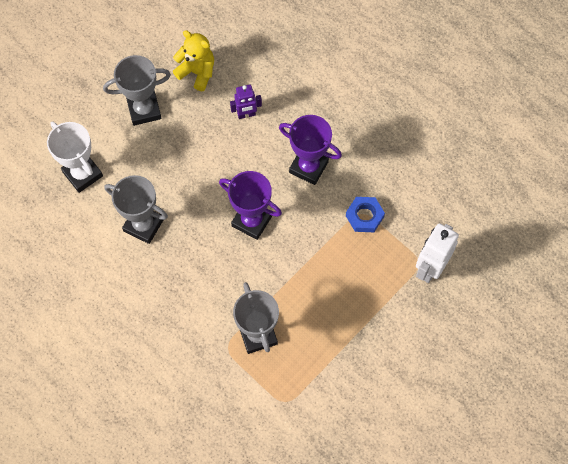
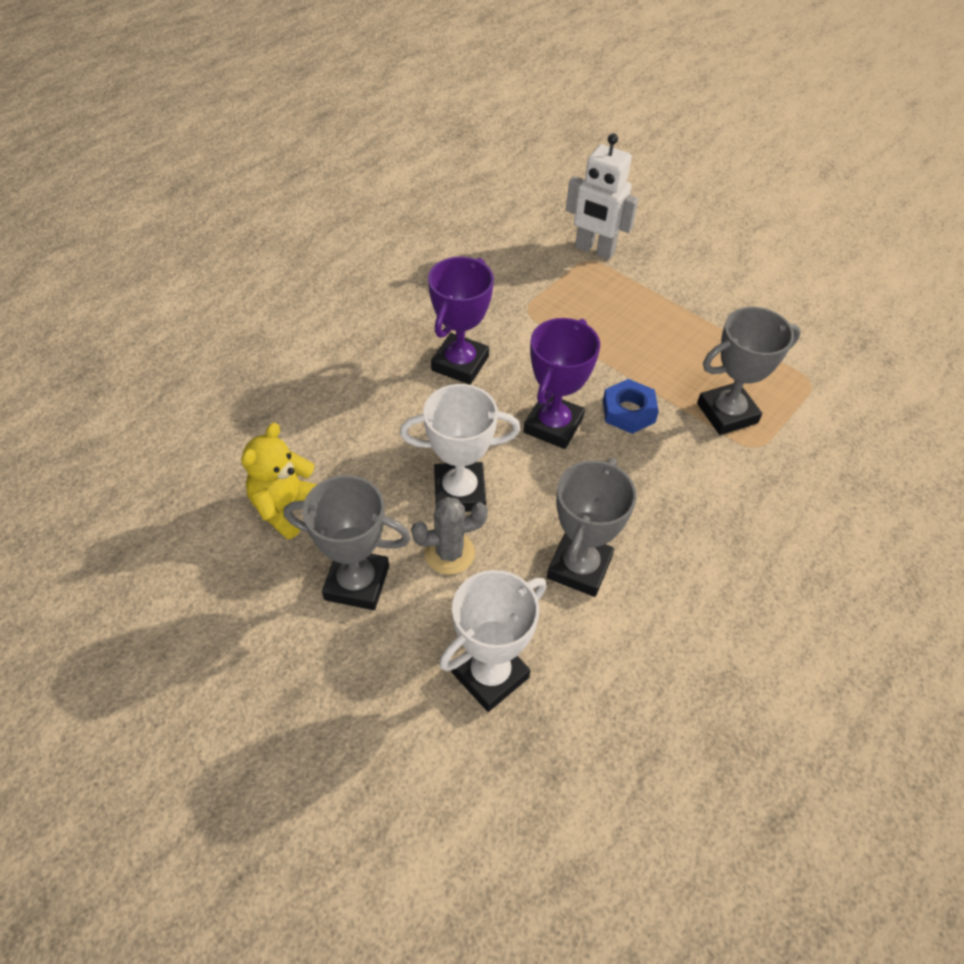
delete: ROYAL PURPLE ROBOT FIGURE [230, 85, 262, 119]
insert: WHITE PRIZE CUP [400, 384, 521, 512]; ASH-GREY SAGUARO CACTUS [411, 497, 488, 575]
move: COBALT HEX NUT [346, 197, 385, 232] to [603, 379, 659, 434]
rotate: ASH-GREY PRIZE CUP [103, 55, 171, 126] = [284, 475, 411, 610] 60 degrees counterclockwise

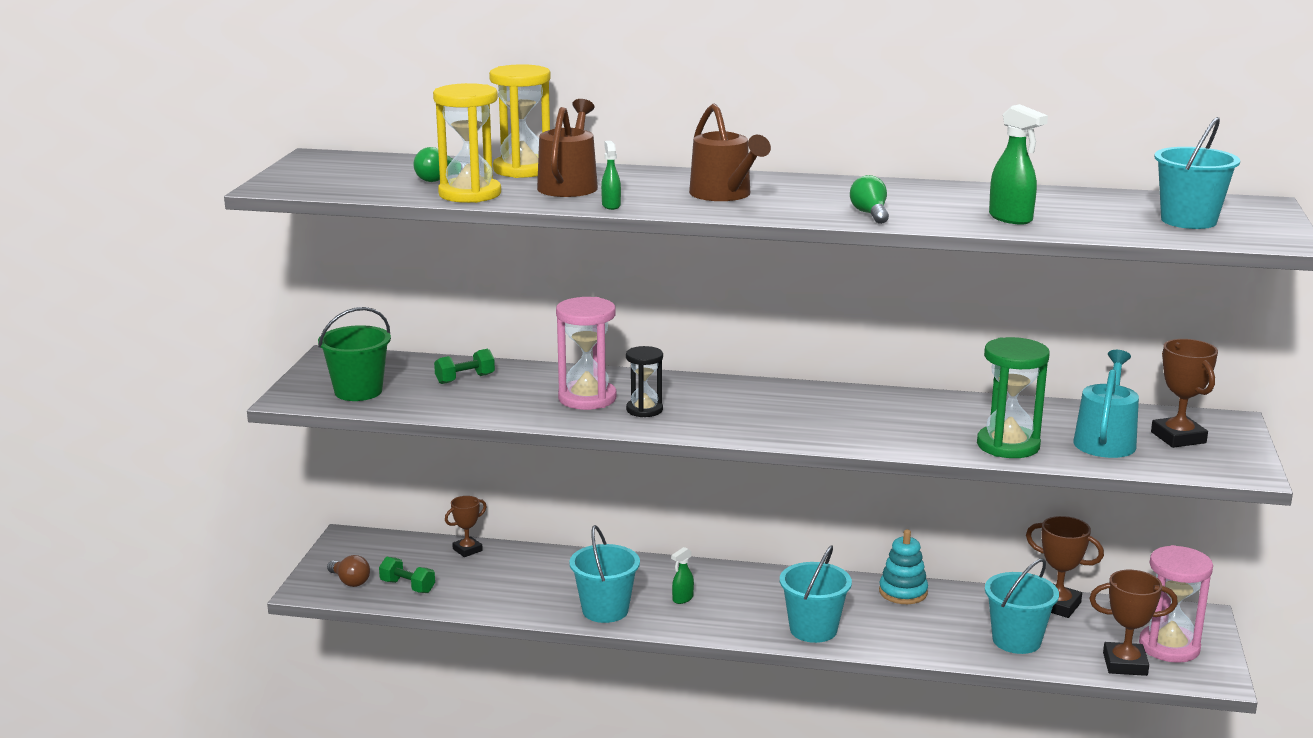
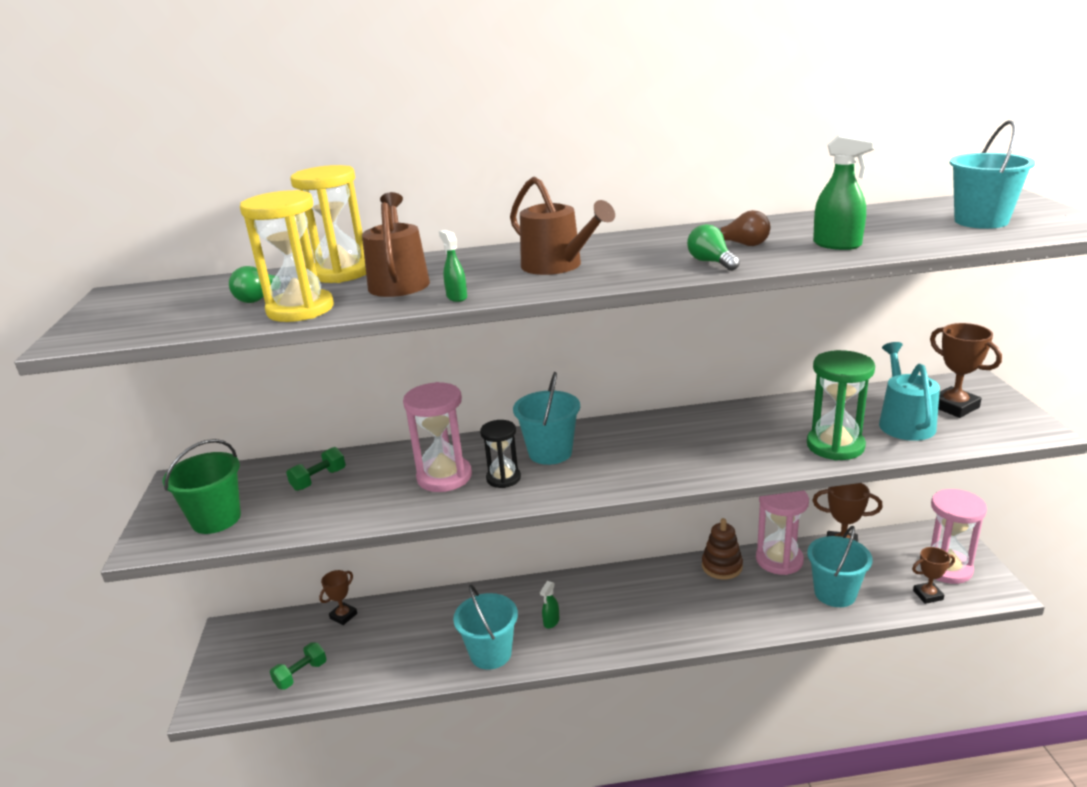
insert: ROSY HOURGLASS [756, 491, 809, 575]
move: RUSSET LIGHT BULB [327, 555, 370, 587] to [718, 210, 770, 246]; TEAL SAND BUCKET [780, 545, 852, 643] to [513, 372, 580, 465]
recolor: TEAL STACKING TOY [879, 529, 928, 604] to RUSSET STACKING TOY [702, 518, 743, 580]
rotate: EMERALD FREE WEIGHT [379, 557, 435, 593] = [270, 642, 327, 690] 60 degrees counterclockwise
resize: RUSSET PRIZE CUP [1089, 570, 1178, 676] = [912, 547, 955, 604] x0.65

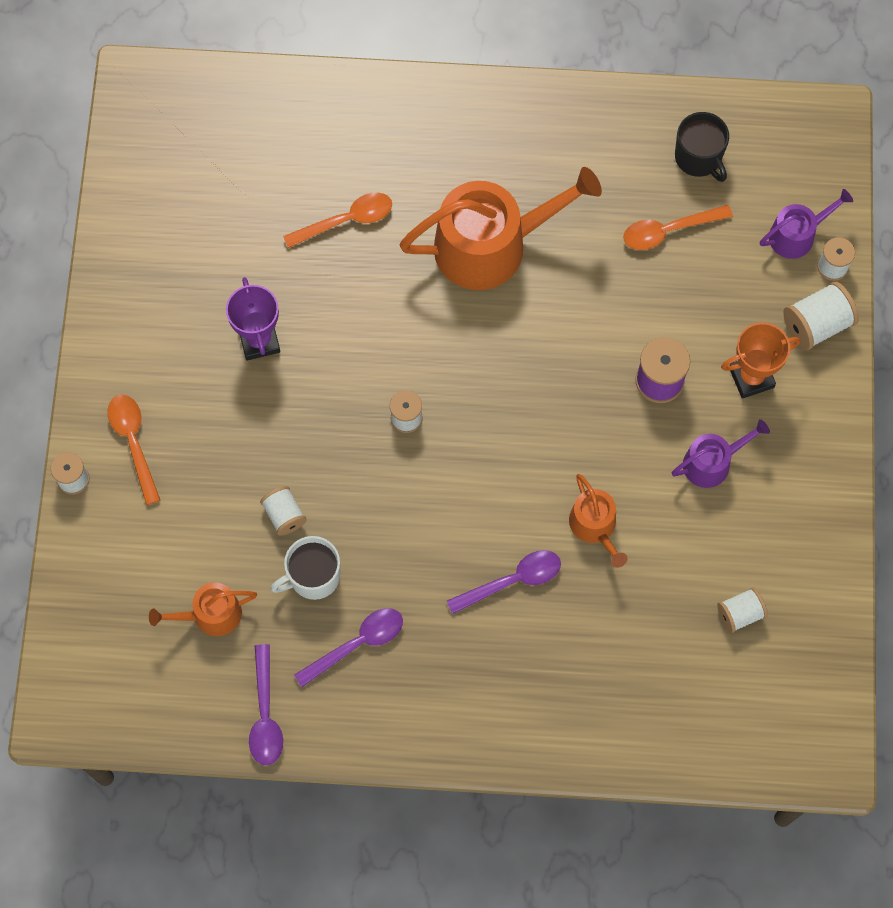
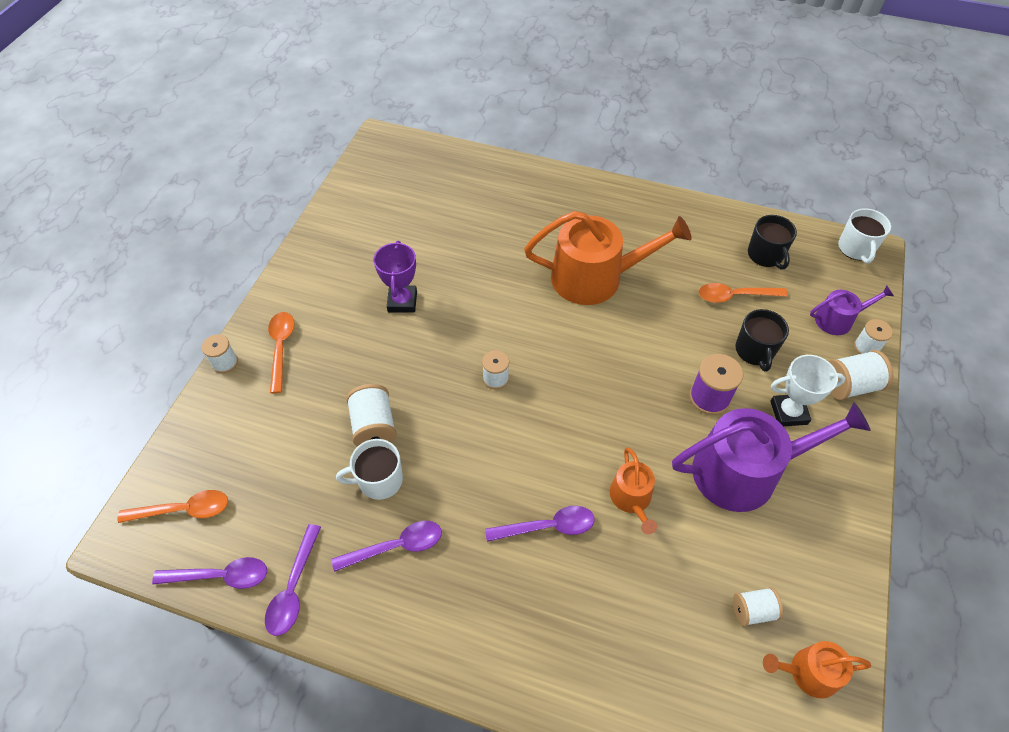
insert: ROYAL PURPLE TABLESPOON [152, 557, 267, 589]; JET-BLACK MUG [735, 309, 789, 372]; WHITE MUG [838, 208, 891, 264]
move: ORANGE-COLOURED WATERING CAN [149, 582, 257, 636] to [763, 641, 871, 699]; ORANGE-COLOURED TABLESPOON [283, 193, 392, 248] to [118, 490, 228, 523]
recolor: ORANGE-COLOURED PRIZE CUP [721, 323, 800, 399] to WHITE PRIZE CUP [770, 355, 846, 426]
resize: WHITE REEL OF THREAD [260, 486, 307, 536] = [346, 384, 397, 447] x1.54; ROYAL PURPLE WATERING CAN [672, 419, 770, 488] = [672, 402, 871, 512] x1.99

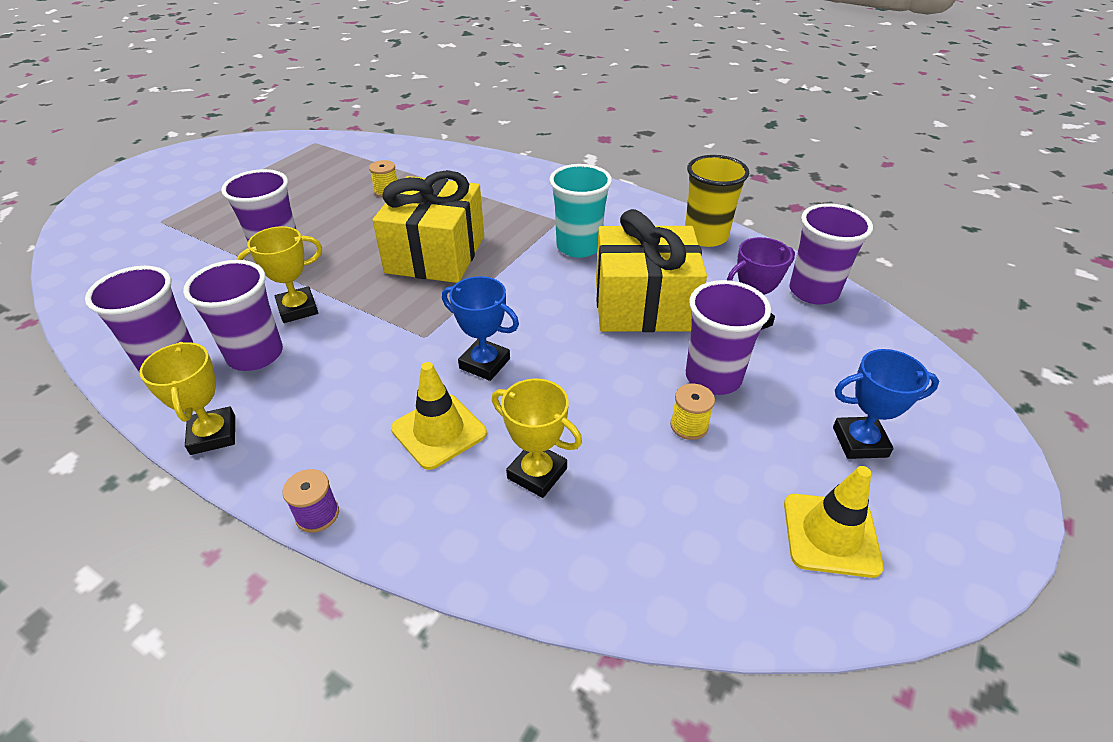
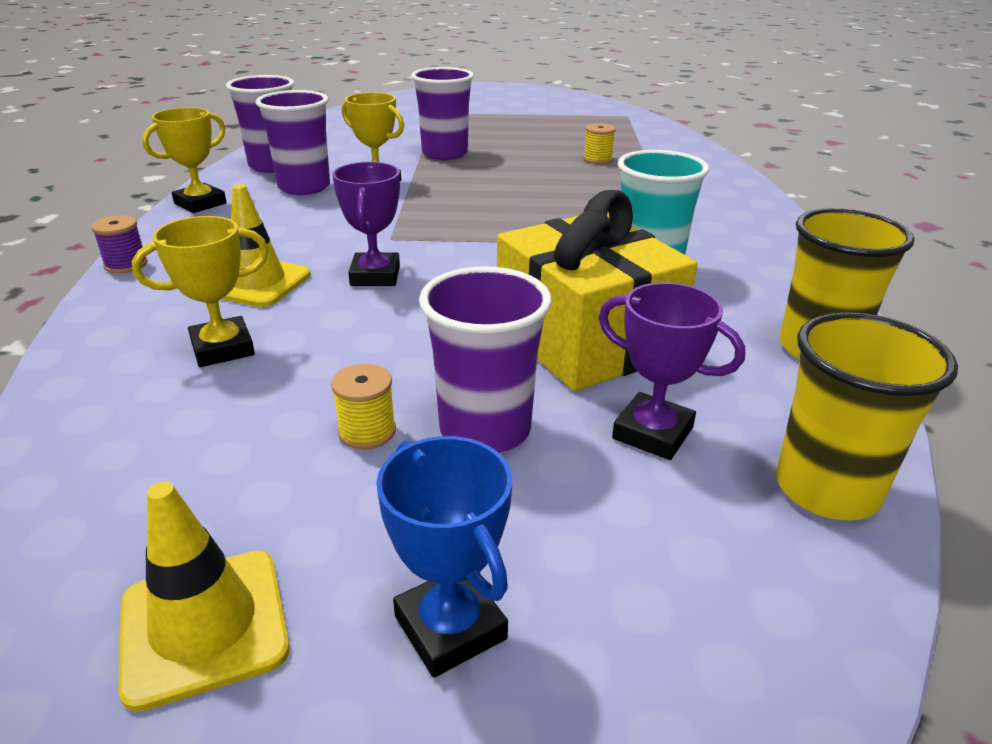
delete: BRIGHT YELLOW PRESENT [373, 170, 484, 283]
recolor: COBALT PRIZE CUP [442, 276, 519, 381] to ROYAL PURPLE PRIZE CUP [332, 162, 400, 286]; ROYAL PURPLE BEAKER [789, 203, 873, 305] to BRIGHT YELLOW BEAKER [776, 312, 958, 520]
rotate: BRIGHT YELLOW PRIZE CUP [492, 379, 582, 498] = [132, 216, 269, 367] 60 degrees clockwise

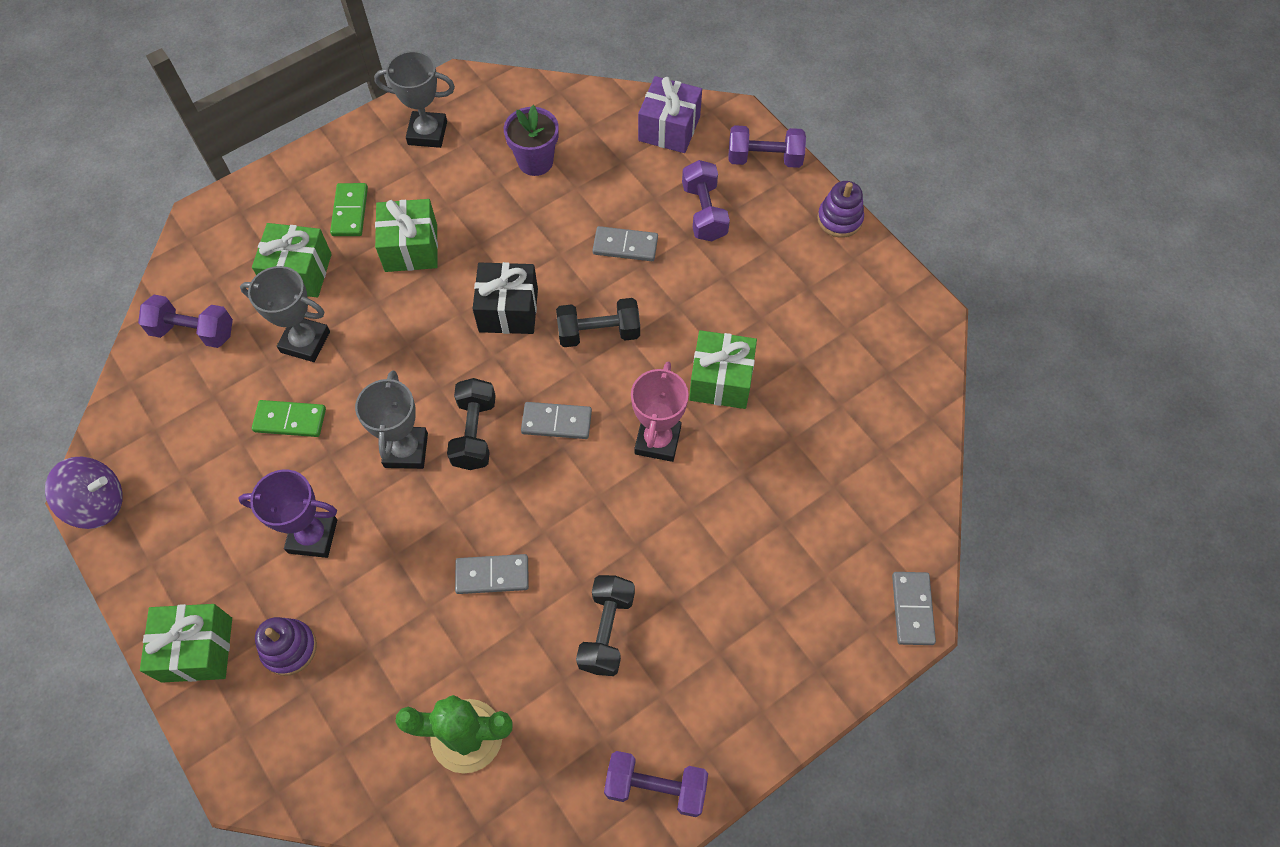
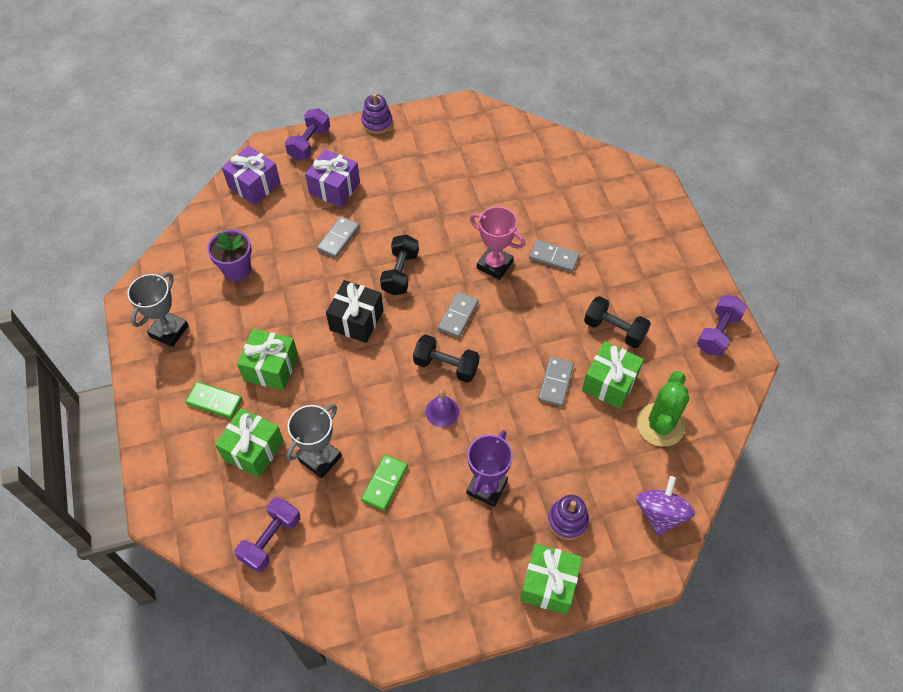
move: ROYAL PURPLE TOY TOP [45, 457, 123, 529] to [636, 476, 695, 536]; EMERALD PRESENT [689, 330, 757, 409] to [582, 341, 644, 409]; ASH-GREY DOMINO [892, 572, 936, 645] to [529, 240, 580, 272]
replace: ASH-GREY PRIZE CUP [355, 371, 428, 469] to ROYAL PURPLE SCHOOL BELL [425, 390, 459, 427]; ROYAL PURPLE FREE WEIGHT [682, 160, 730, 242] to ROYAL PURPLE PRESENT [305, 149, 360, 207]

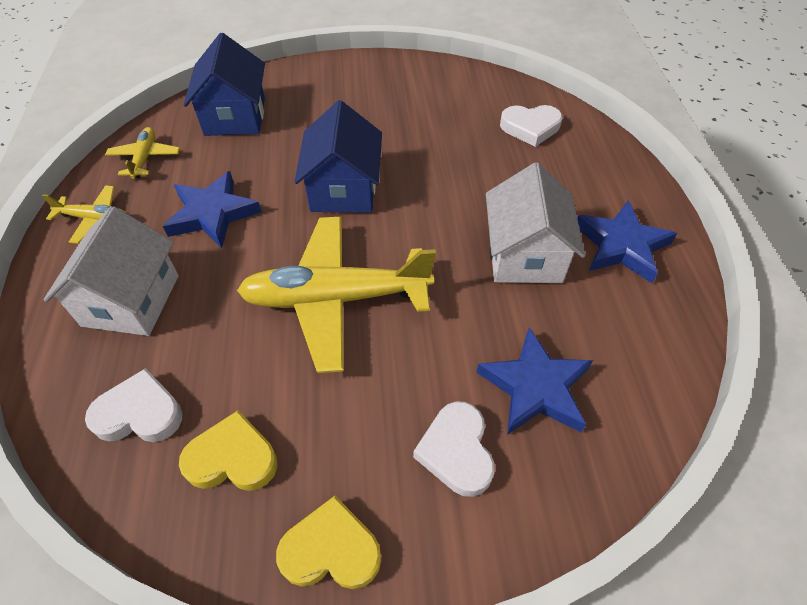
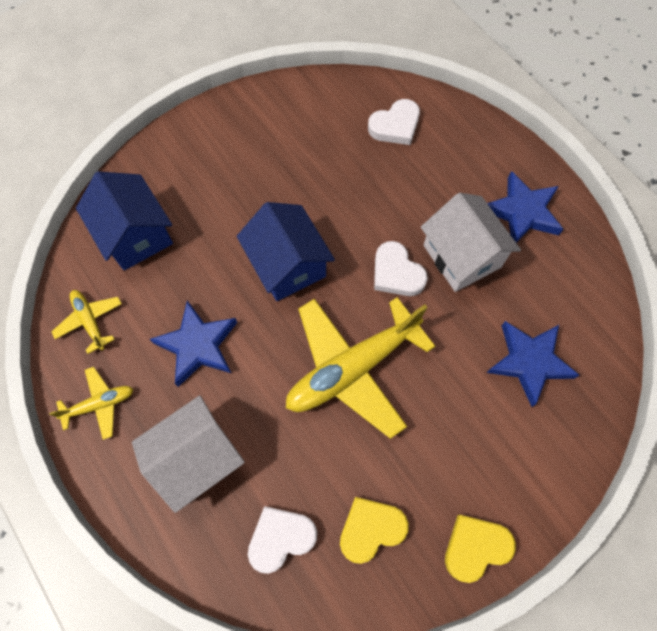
move: WHITE LOVE HEART [413, 401, 495, 497] to [374, 241, 428, 296]
rotate: WHITE HOUSE [43, 206, 179, 336] = [132, 395, 245, 513] 75 degrees clockwise

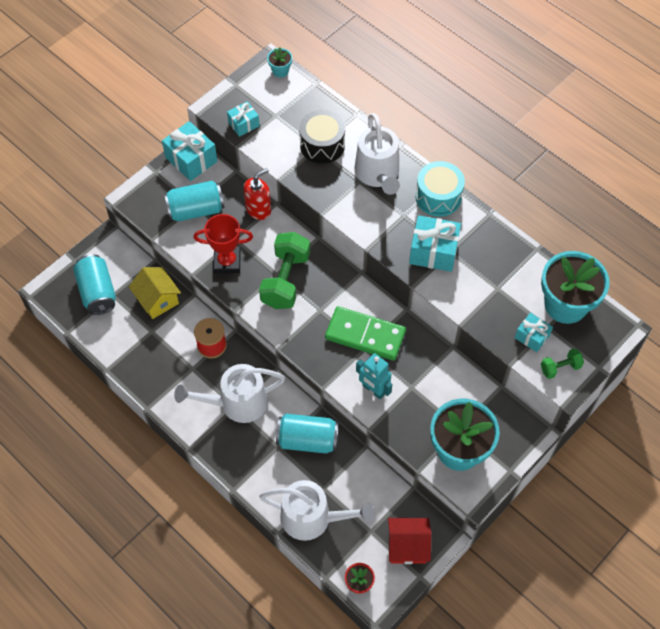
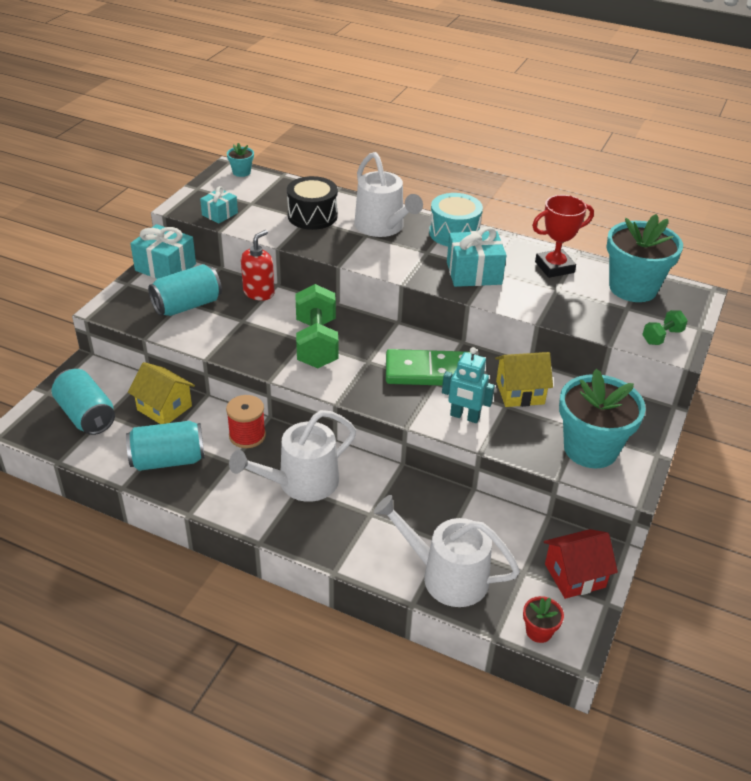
delete: TEAL PRESENT [515, 313, 553, 352]
insert: BRIGHT YELLOW HOUSE [495, 352, 553, 407]
move: SCARLET PRIZE CUP [194, 214, 253, 274] to [532, 195, 594, 278]; TEAL CAN [276, 414, 339, 454] to [126, 421, 205, 471]
rotate: WHITE WATERING CAN [259, 480, 375, 541] = [374, 495, 520, 607] 150 degrees counterclockwise

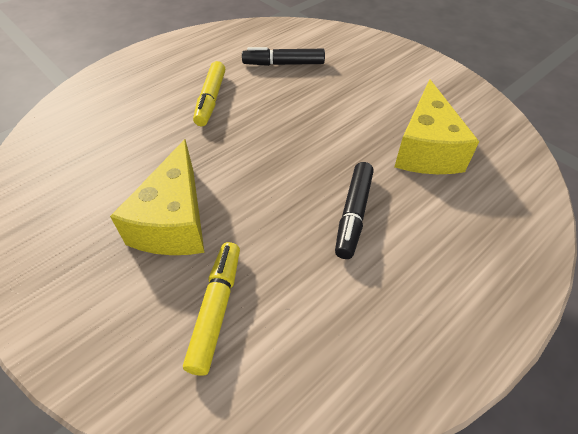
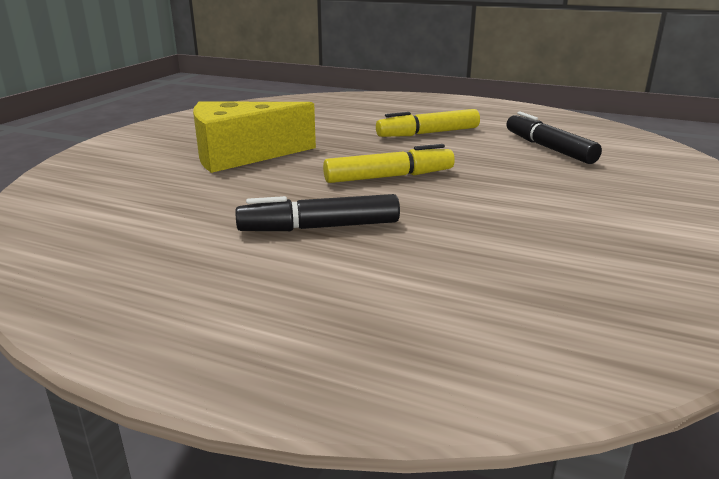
delete: BRIGHT YELLOW CHEESE WEDGE [394, 79, 479, 174]
move: BRIGHT YELLOW MARKER [183, 242, 240, 376] to [323, 144, 455, 183]

